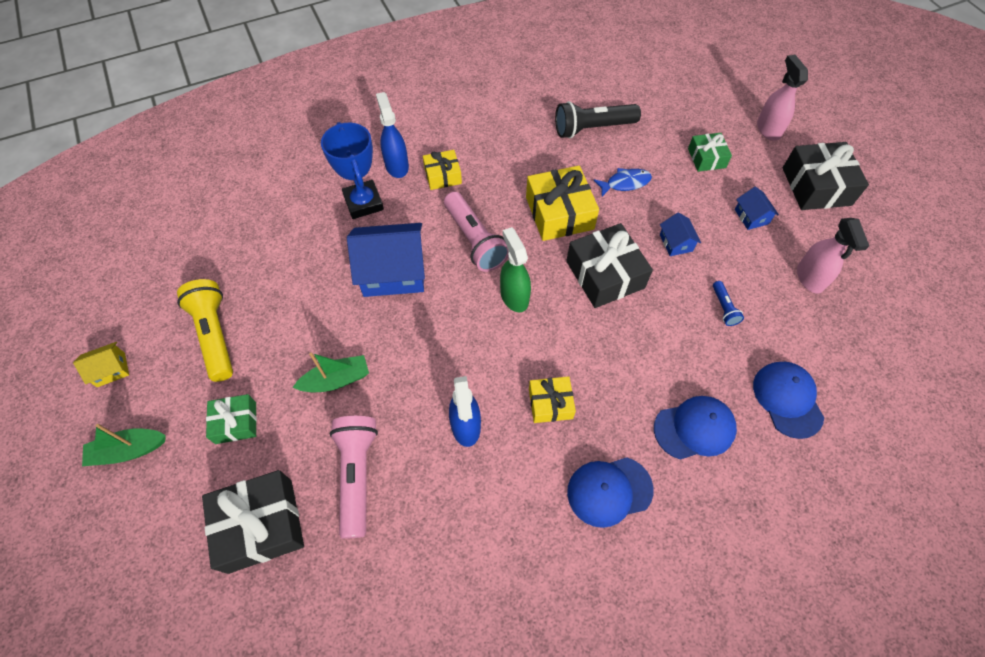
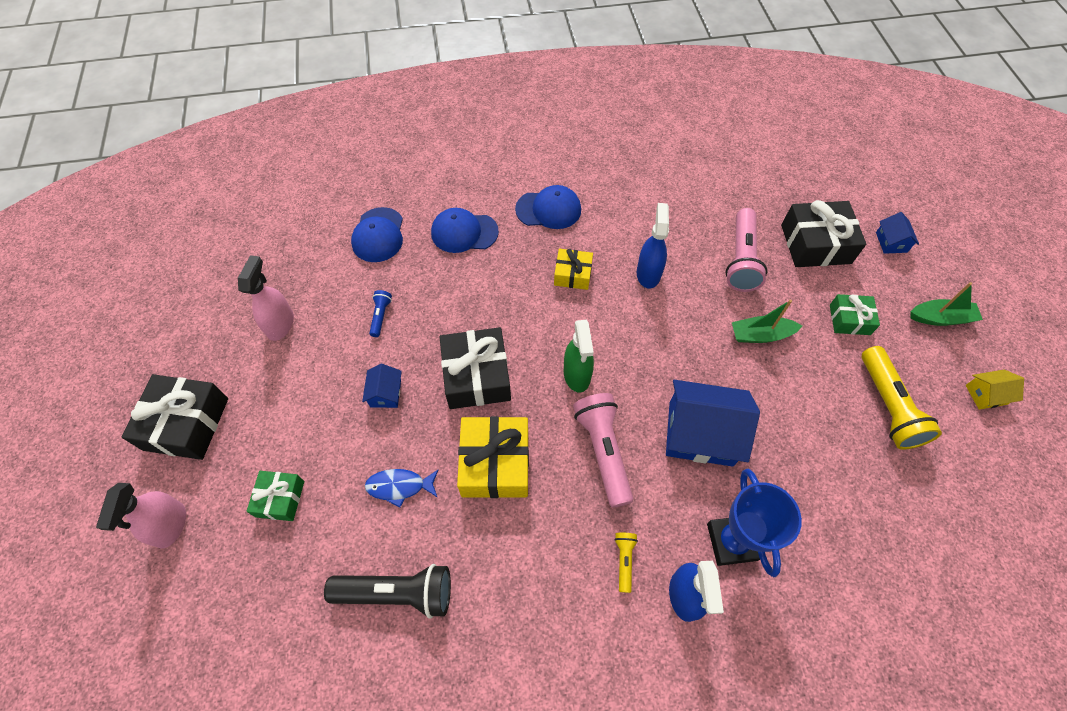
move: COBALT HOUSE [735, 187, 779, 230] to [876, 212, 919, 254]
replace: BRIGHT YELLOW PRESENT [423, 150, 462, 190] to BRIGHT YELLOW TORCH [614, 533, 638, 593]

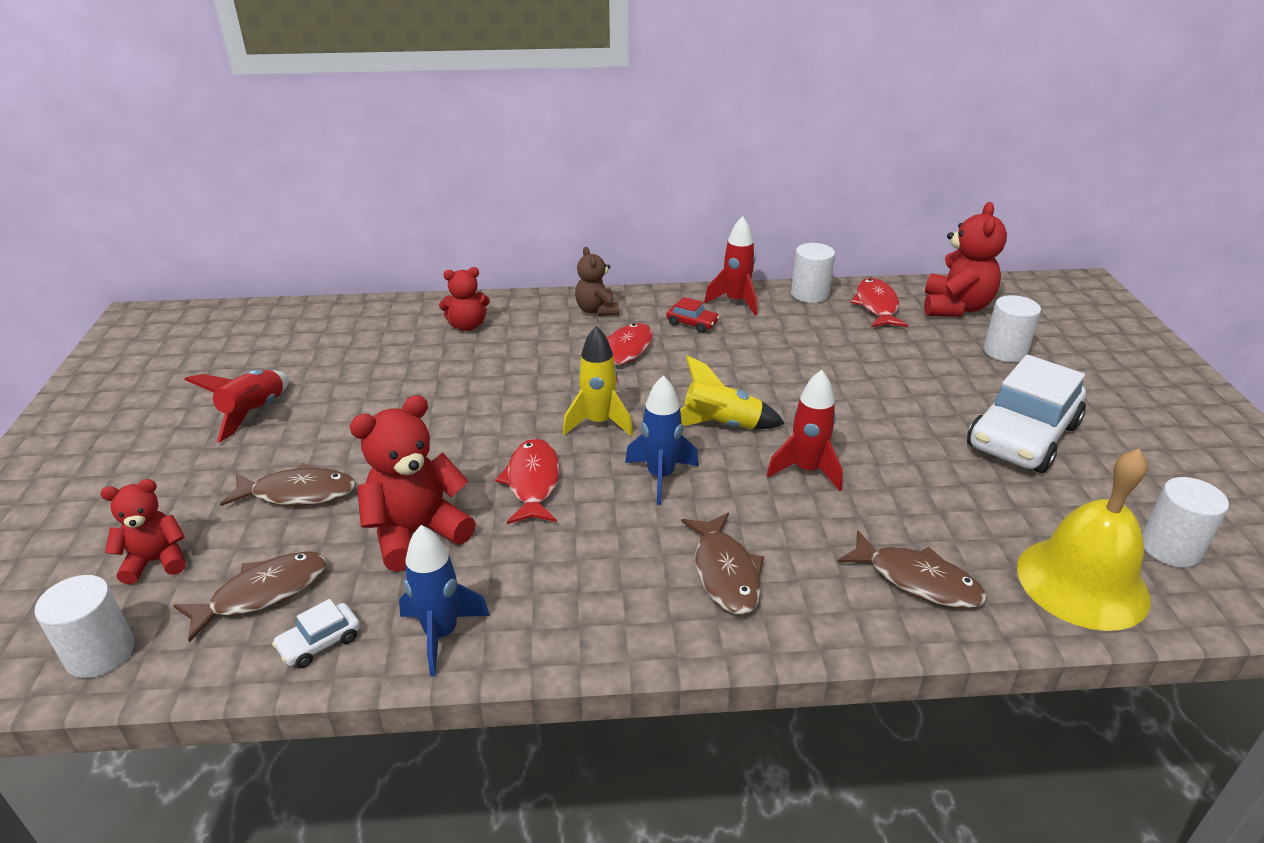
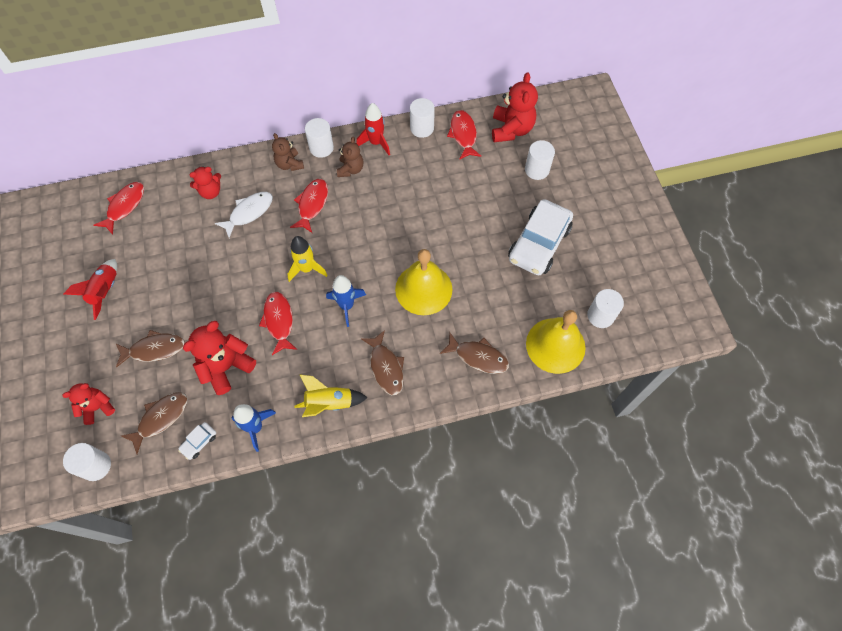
insert: SCARLET TOY FISH [94, 182, 144, 235]; WHITE TOY FISH [215, 192, 273, 238]; WHITE CYLINDER [305, 118, 334, 158]
move: BRIGHT YELLOW ROCKET [680, 356, 785, 429] to [294, 374, 368, 417]
replace: SCARLET AUTOMOBILE [666, 297, 720, 333] to RUSSET TEDDY BEAR [337, 137, 364, 177]; SCARLET ROCKET [767, 370, 843, 491] to BRIGHT YELLOW SCHOOL BELL [395, 249, 452, 315]

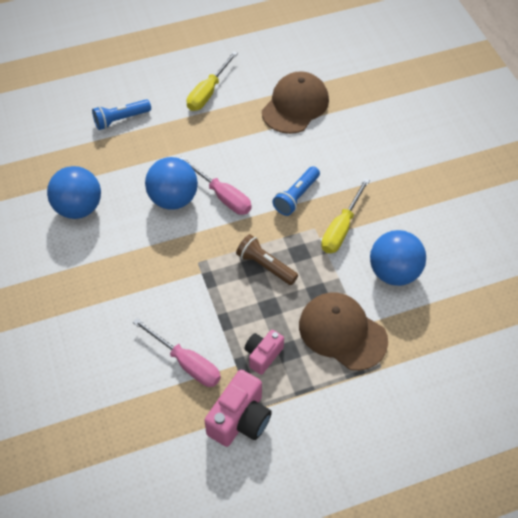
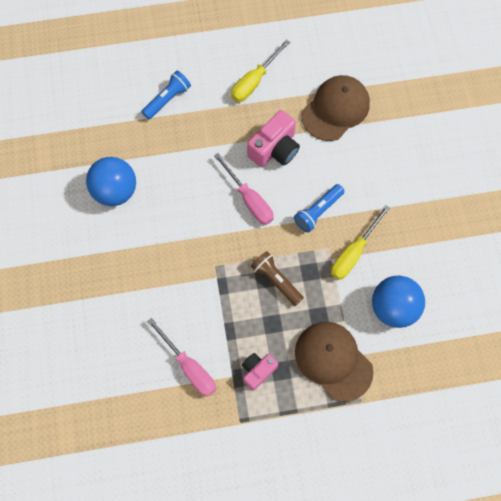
delete: COBALT BALL [145, 157, 198, 210]
move: ROSY CAMERA [204, 370, 272, 447] to [247, 110, 300, 167]
rotate: COBALT TORCH [92, 99, 151, 130] = [142, 71, 191, 119] 150 degrees clockwise

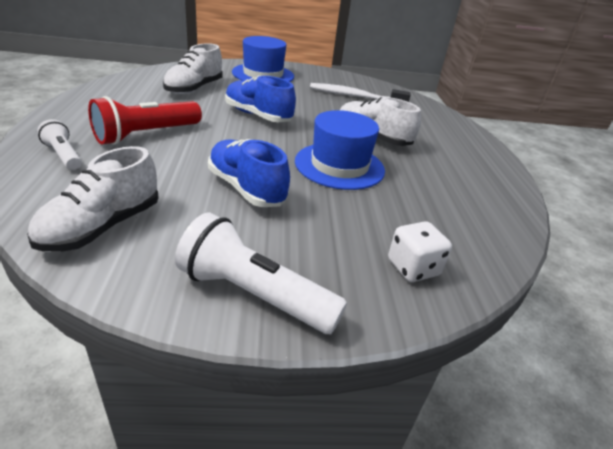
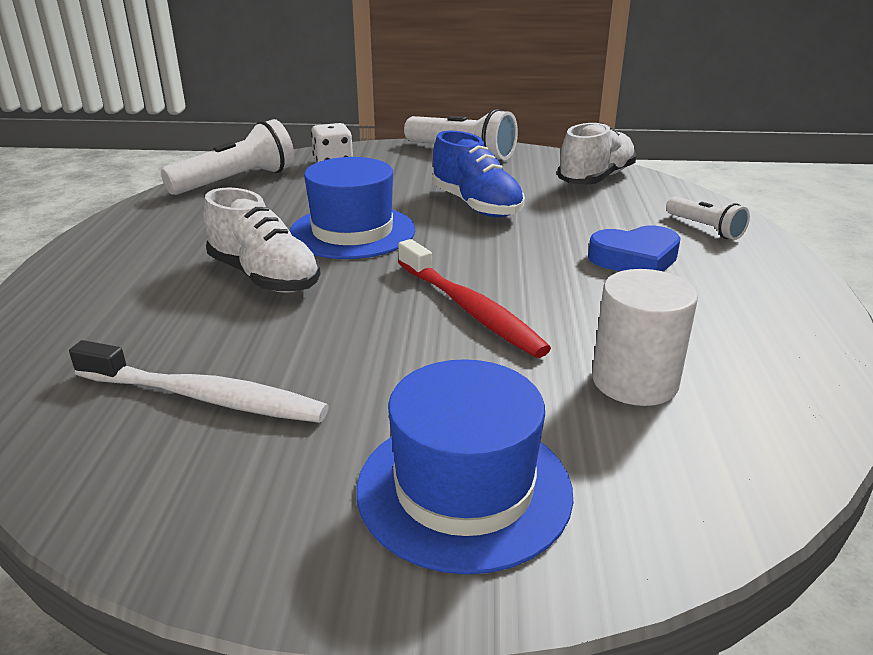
insert: WHITE TORCH [161, 119, 294, 195]
replace: SCARLET TORCH [88, 96, 202, 145] to COBALT LOVE HEART [588, 226, 681, 272]; WHITE SNEAKER [163, 43, 223, 94] to WHITE CYLINDER [592, 269, 698, 406]; COBALT SNEAKER [225, 75, 296, 122] to SCARLET TOOTH BRUSH [398, 239, 551, 358]

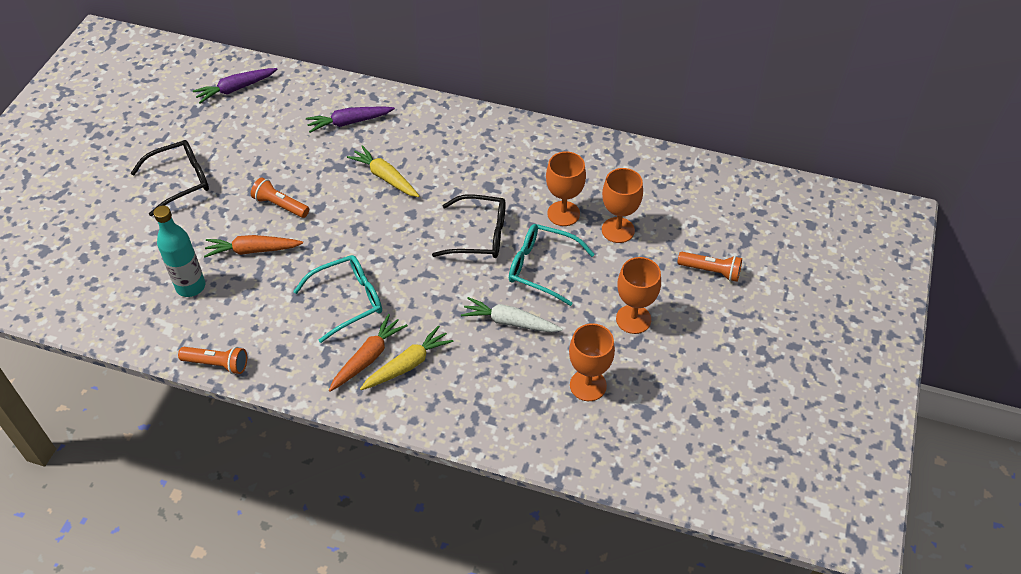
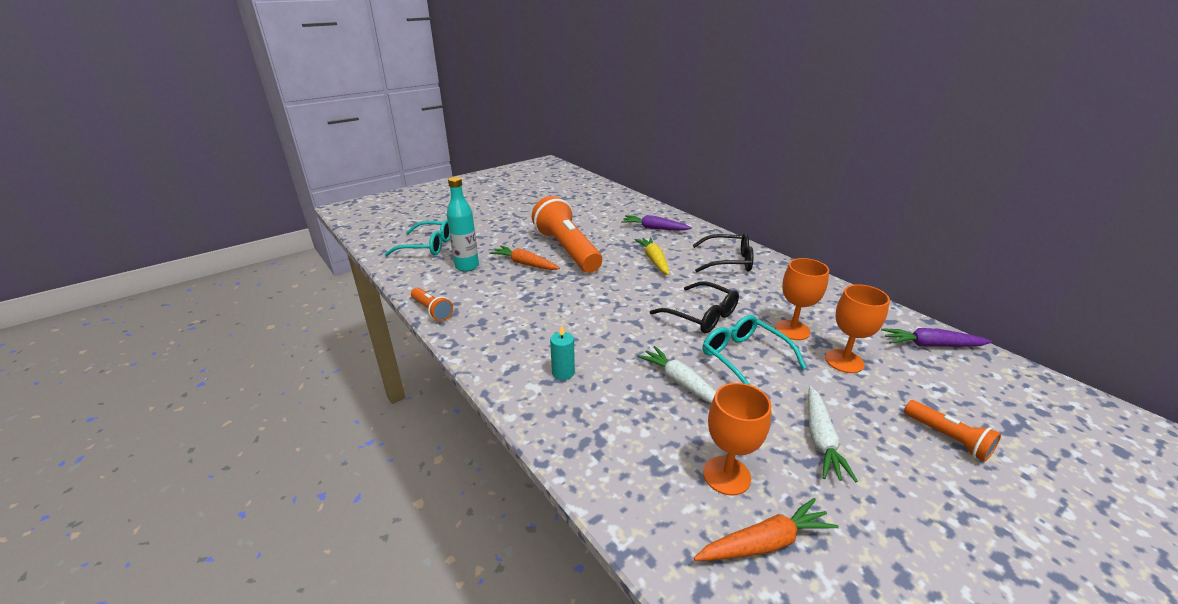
move: JET-BLACK GLASSES [131, 140, 209, 216] to [692, 233, 754, 272]; ROYAL PURPLE TOY CARROT [193, 68, 278, 104] to [881, 328, 992, 347]; TEAL GLASSES [293, 255, 382, 343] to [385, 220, 450, 256]; ORANGE-COLOURED TOY CARROT [329, 314, 408, 392] to [694, 498, 839, 561]
replace: BRIGHT YELLOW TOY CARROT [360, 325, 454, 390] to TEAL CANDLE [550, 325, 575, 380]; ORANGE-COLOURED GOBLET [616, 257, 661, 334] to WHITE TOY CARROT [808, 386, 858, 482]
resize: ORANGE-COLOURED TORCH [251, 177, 309, 218] = [532, 196, 602, 273] x2.18

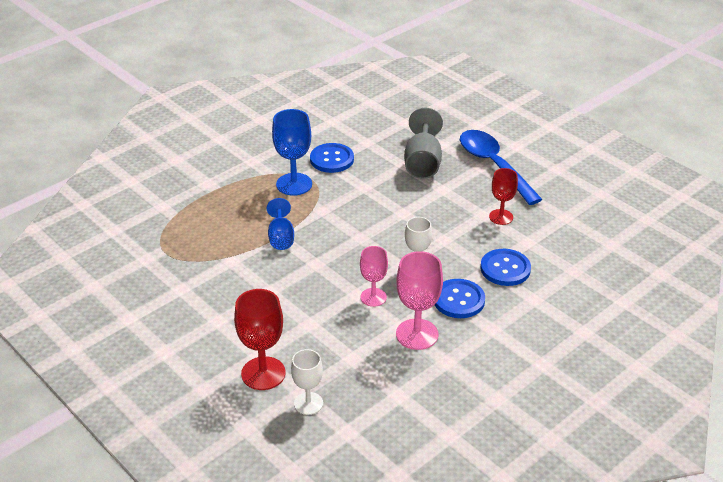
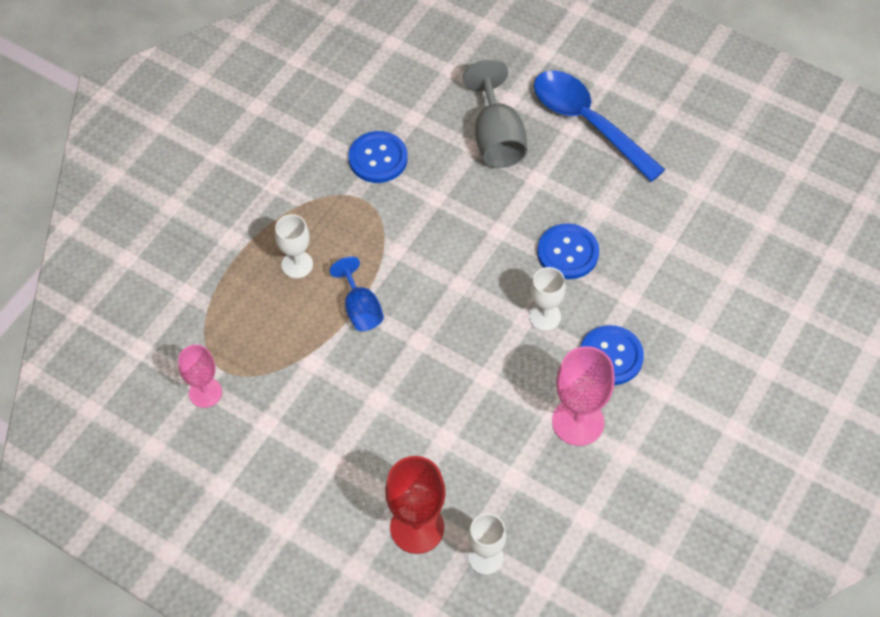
delete: COBALT GOBLET [272, 109, 312, 196]; SCARLET GOBLET [489, 168, 518, 225]
insert: WHITE GOBLET [275, 214, 313, 278]
move: ROSY GOBLET [360, 246, 388, 307] to [178, 345, 222, 408]; COBALT SEWING BUTTON [480, 249, 531, 286] to [537, 223, 599, 279]

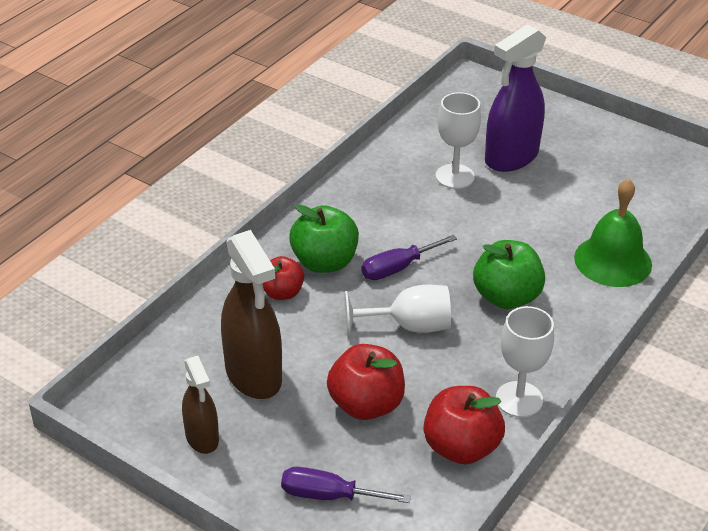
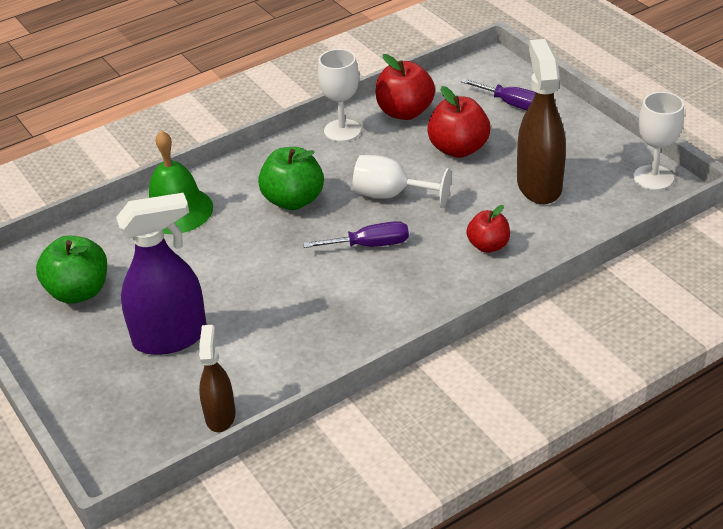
move: RUSSET SPRAYER [182, 356, 219, 454] to [199, 325, 236, 432]; EMERALD TOY APPLE [289, 204, 359, 273] to [36, 235, 107, 303]; WHITE GOBLET [436, 92, 481, 189] to [633, 92, 684, 190]

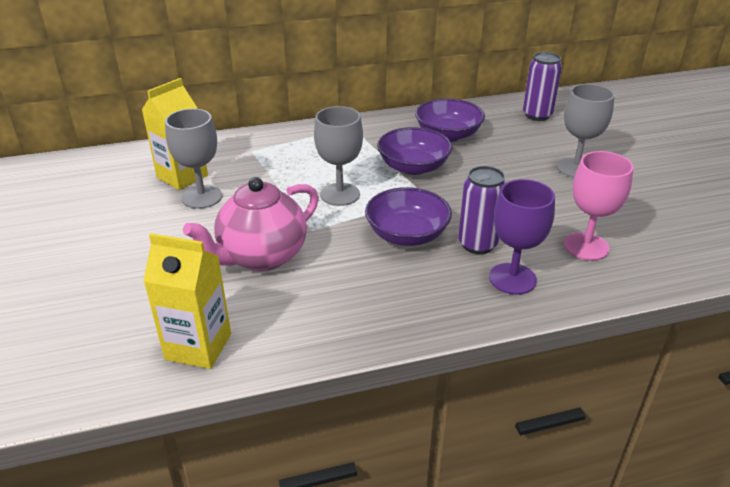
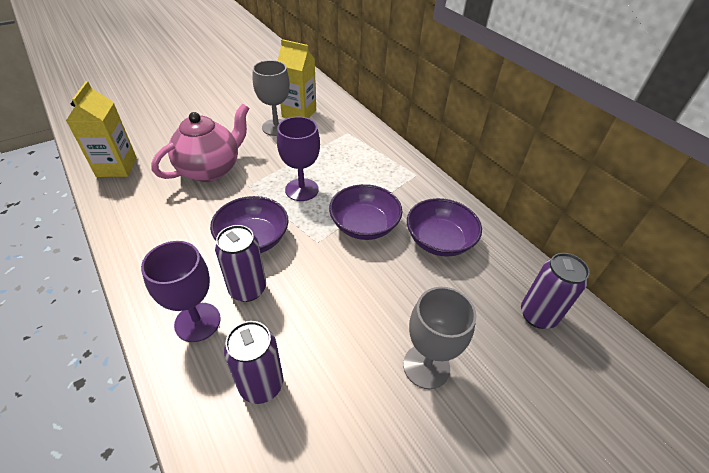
replace: ROSY GOBLET [564, 151, 634, 260] to ROYAL PURPLE CAN [224, 321, 283, 404]
recolor: ASH-GREY GOBLET [314, 106, 363, 206] to ROYAL PURPLE GOBLET [277, 117, 320, 201]
rotate: ROSY TEAPOT [183, 177, 319, 271] = [151, 104, 249, 182] 105 degrees clockwise

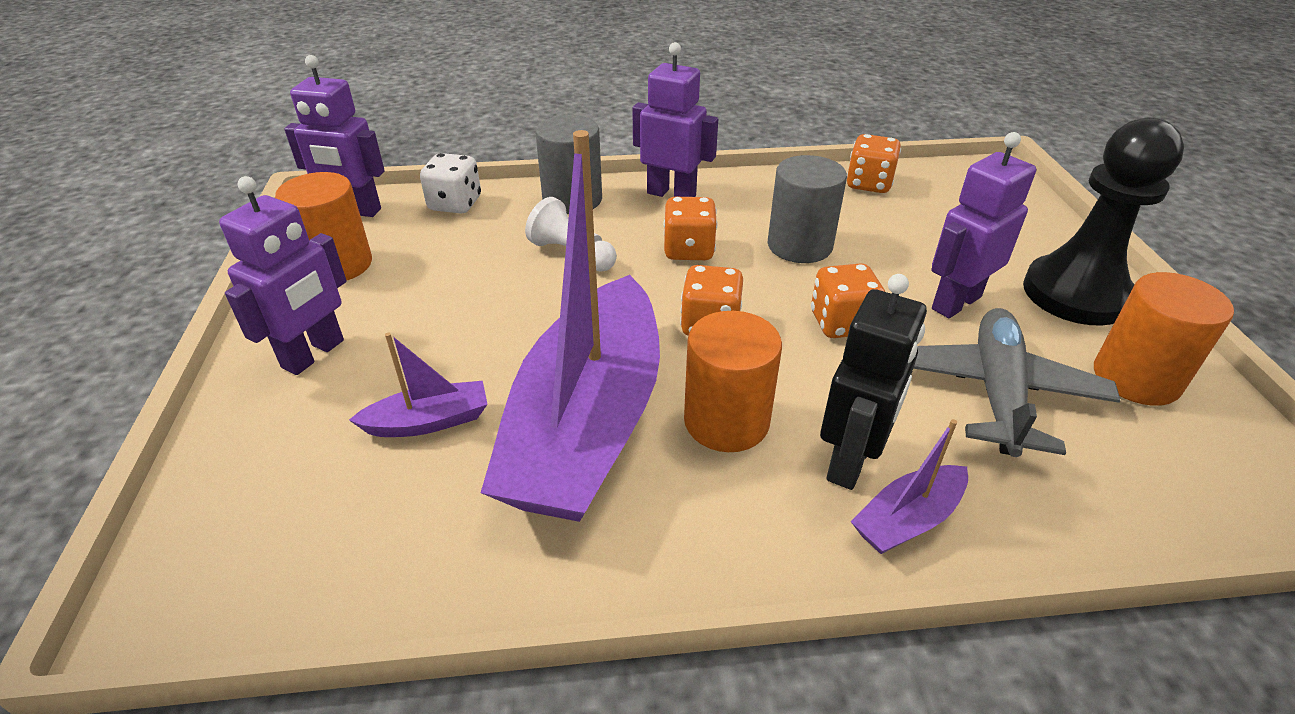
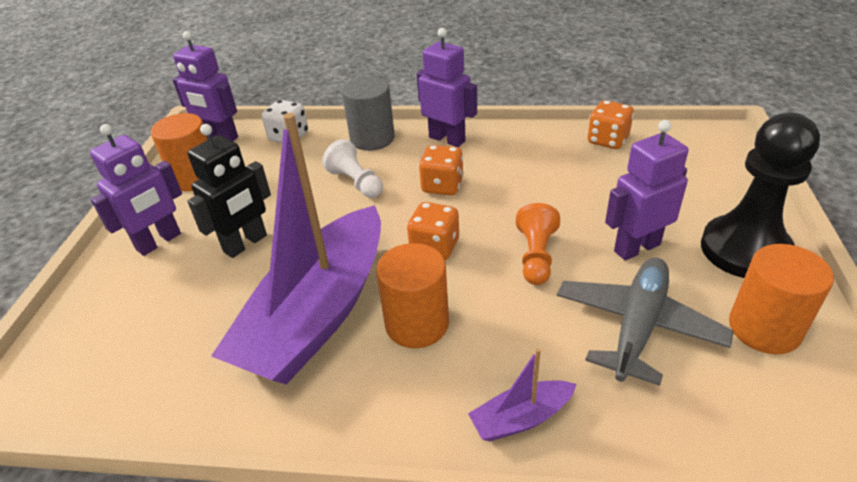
delete: ROYAL PURPLE TOY BOAT [349, 333, 488, 437]; ASH-GREY CYLINDER [767, 155, 847, 263]
move: JET-BLACK ROBOT FIGURE [820, 274, 927, 490] to [188, 124, 271, 258]
replace: ORANGE-COLOURED DICE [811, 263, 885, 338] to ORANGE-COLOURED CHESS PAWN [516, 203, 560, 285]

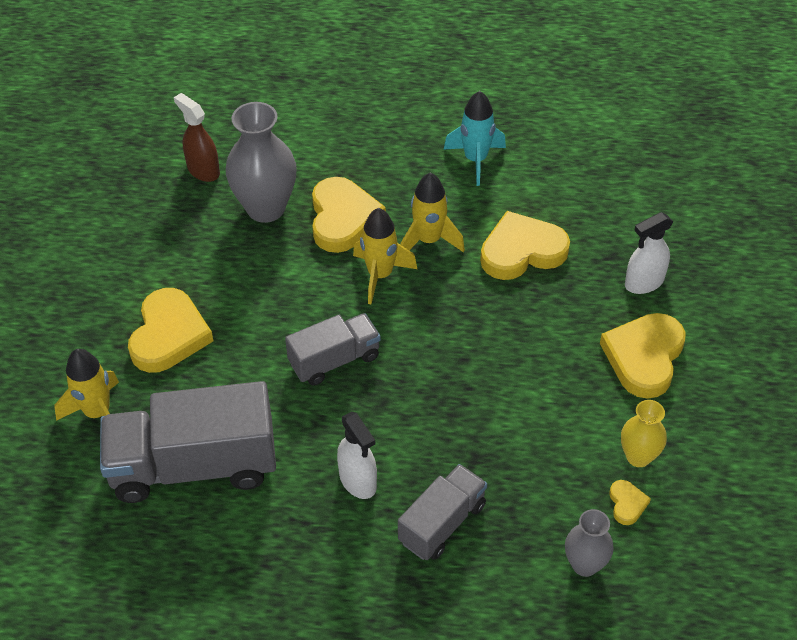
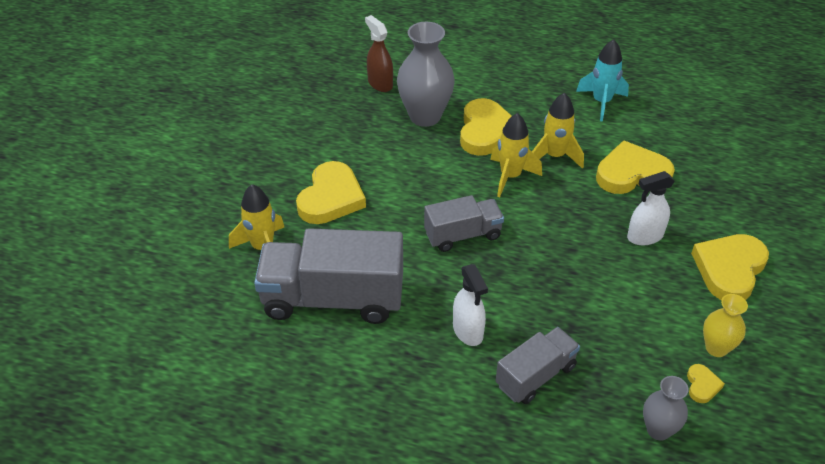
move: WHITE SPRAYER [625, 212, 673, 294] to [627, 171, 675, 245]

